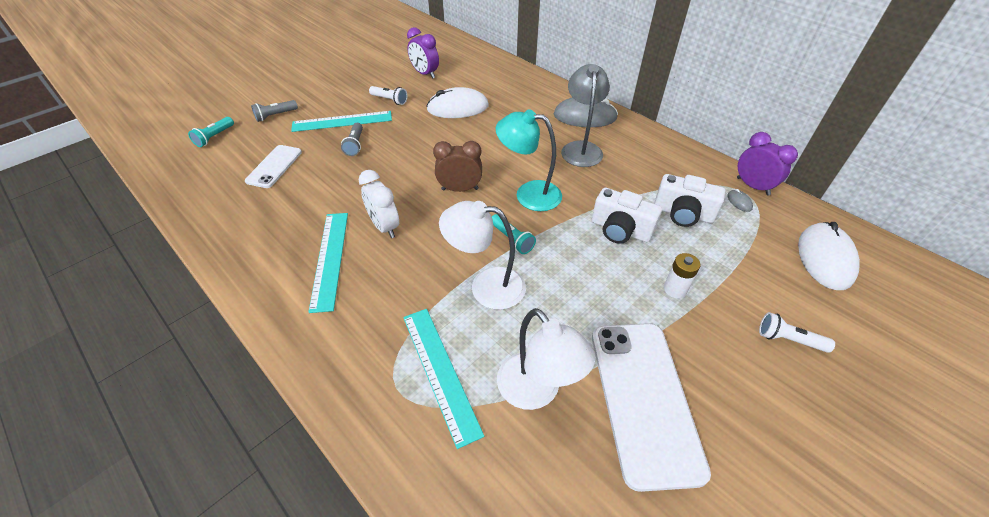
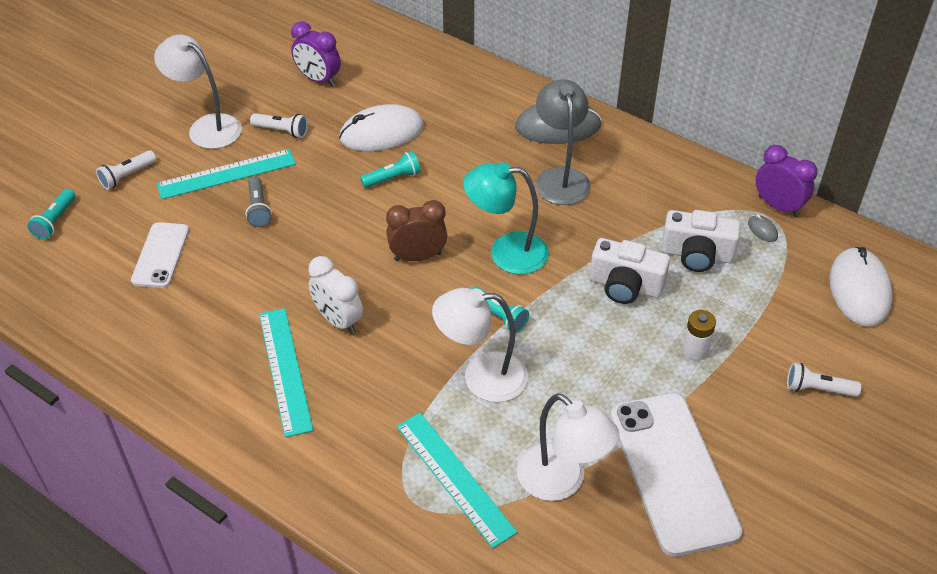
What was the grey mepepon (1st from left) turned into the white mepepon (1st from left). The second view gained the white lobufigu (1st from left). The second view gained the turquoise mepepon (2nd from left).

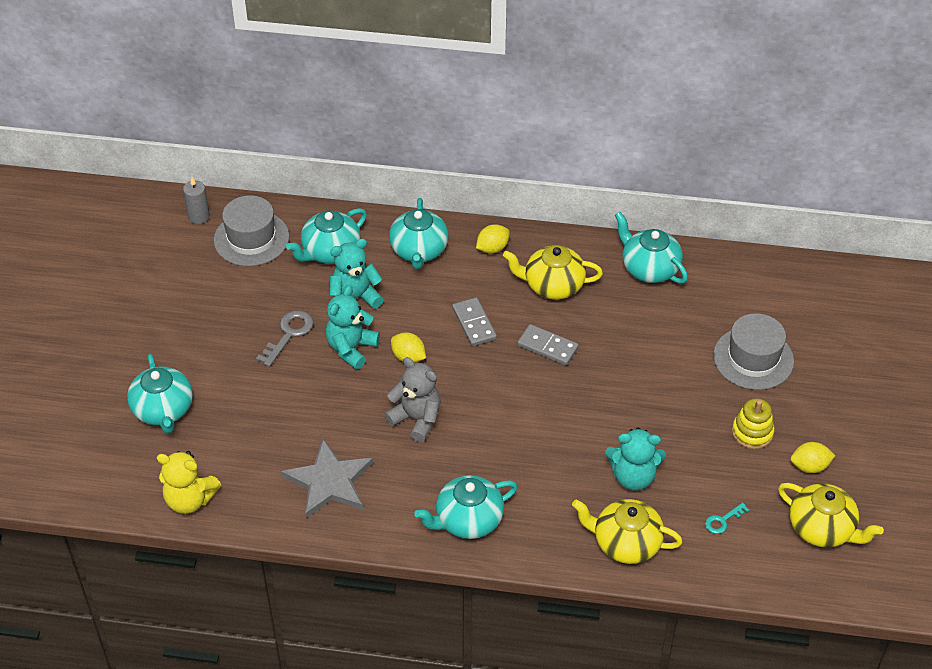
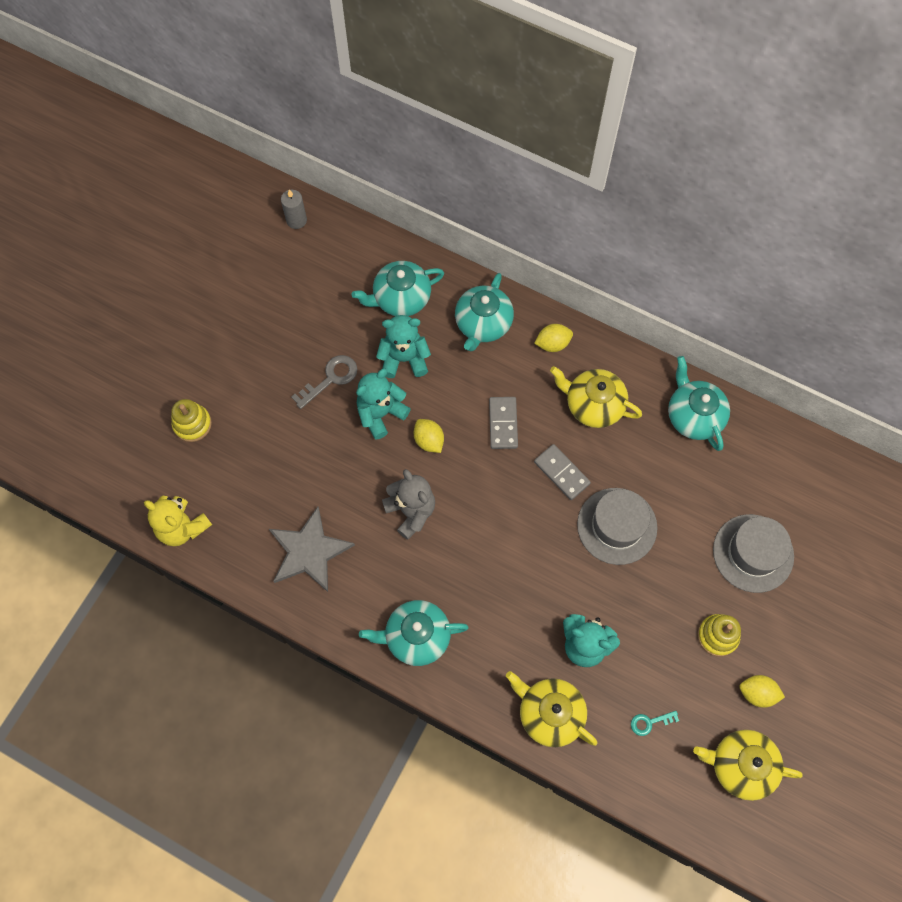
The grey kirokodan (1st from left) ended up elsewhere. Where the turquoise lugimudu (1st from left) stood, the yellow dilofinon (1st from left) came to stand. The yellow lugimudu (3rd from left) ended up facing another way, 135 degrees clockwise from before.

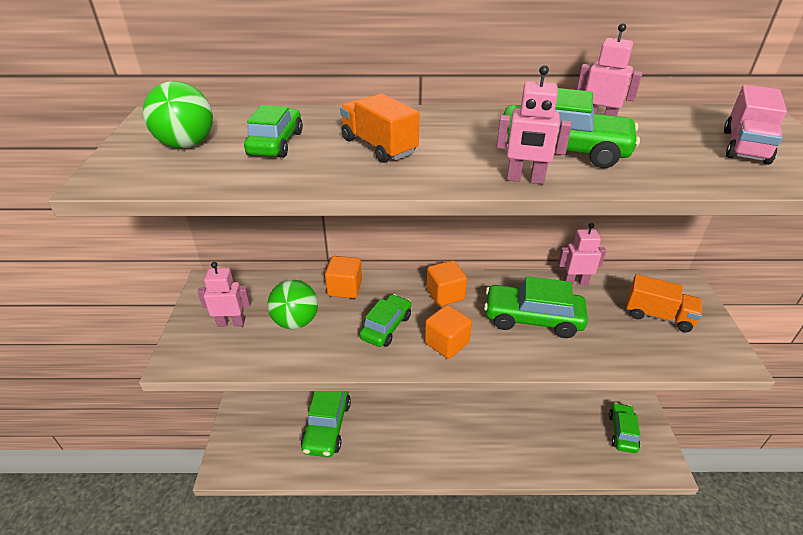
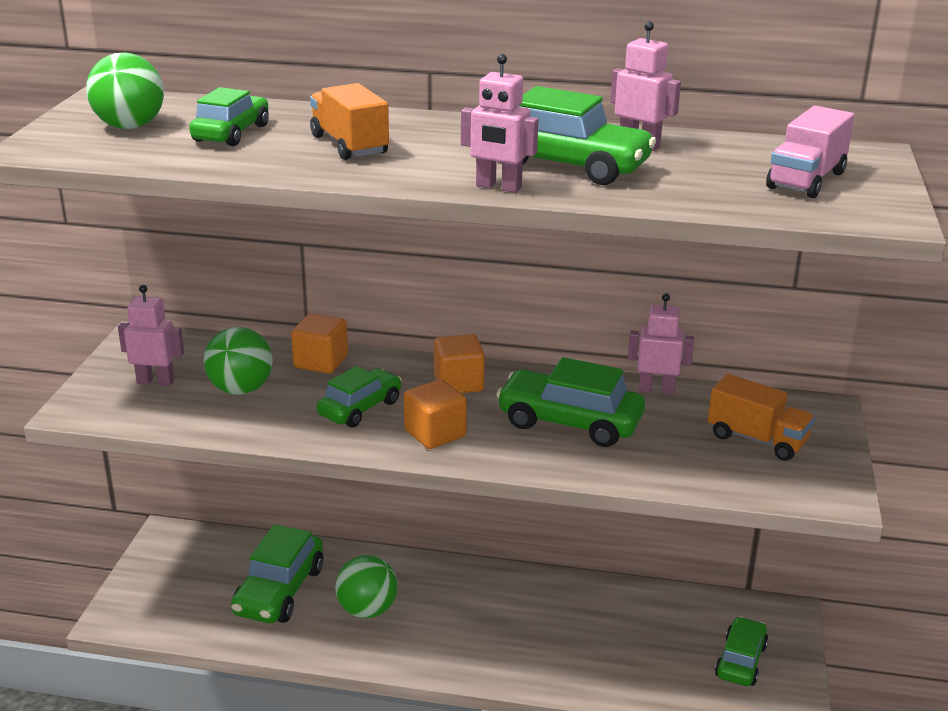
The second view gained the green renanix (3rd from left).

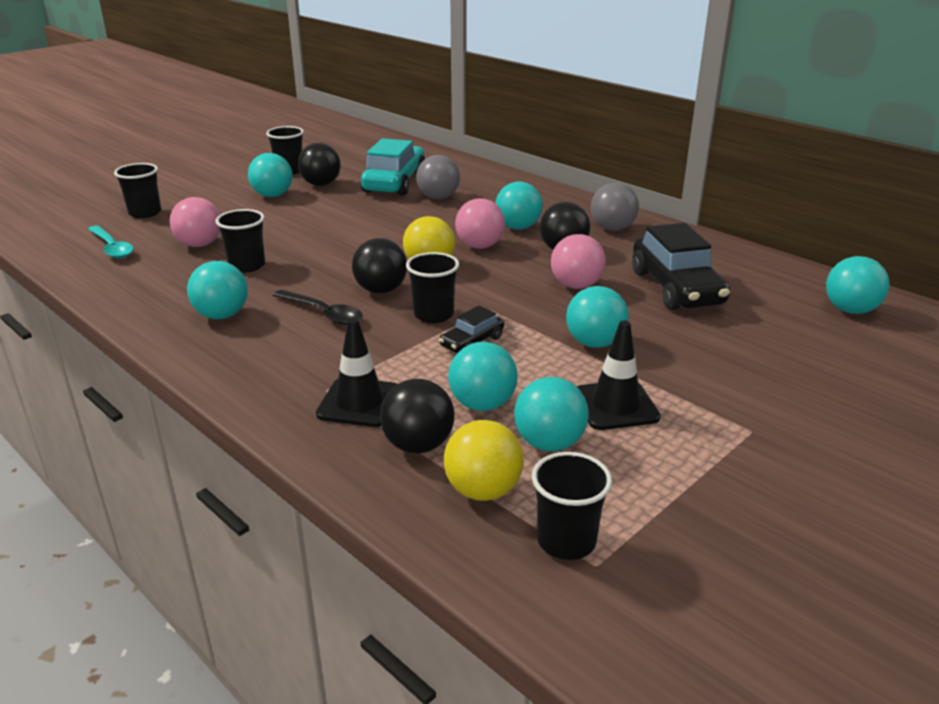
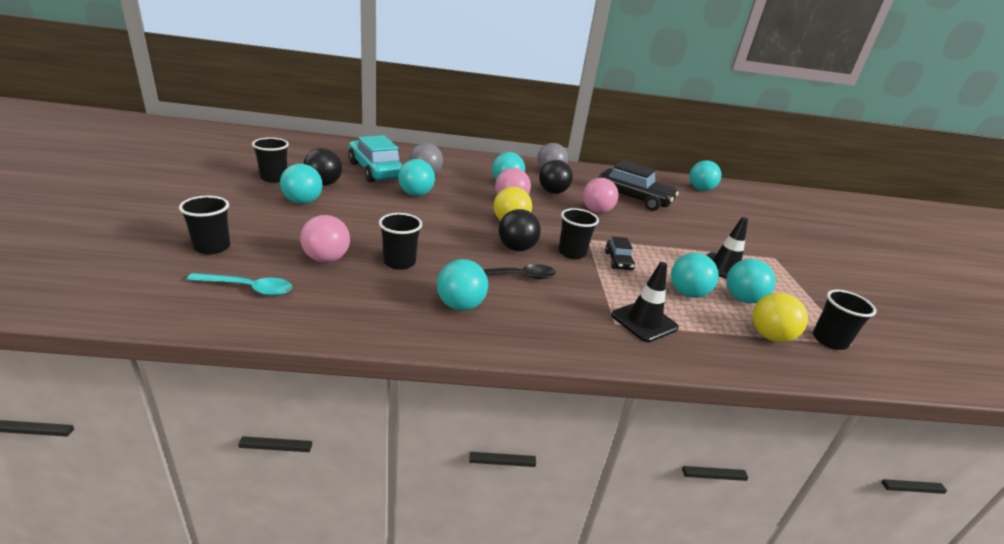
The turquoise renanix (6th from left in the first image) ended up elsewhere. The second view lost the black renanix (3rd from left).

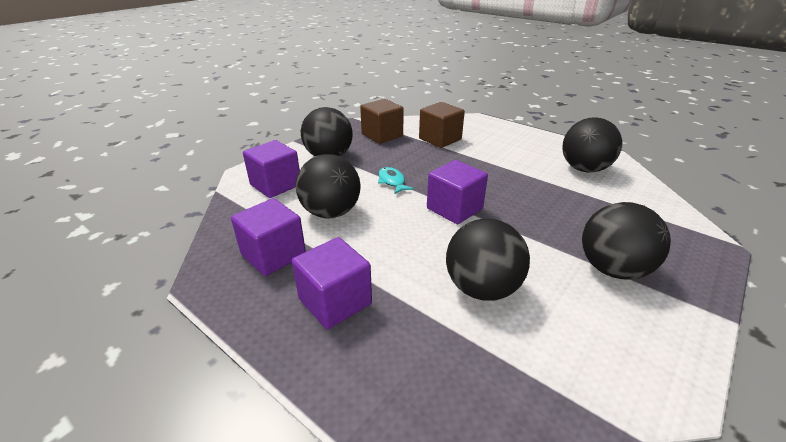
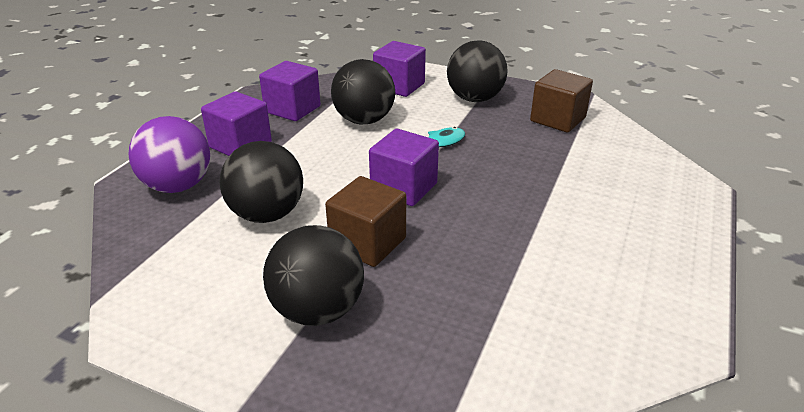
The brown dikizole (2nd from left in the first image) ended up elsewhere. The second view lost the black renanix (4th from left). The second view gained the purple renanix.

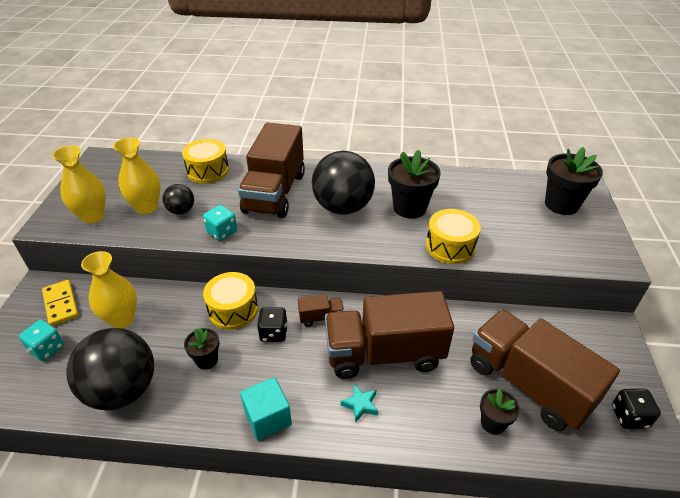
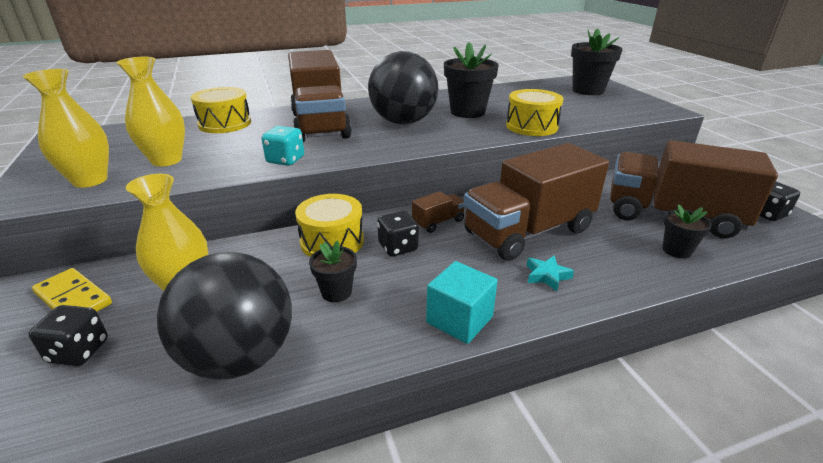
The second view lost the black renanix (2nd from left). What was the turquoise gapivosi (1st from left) turned into the black gapivosi (1st from left).

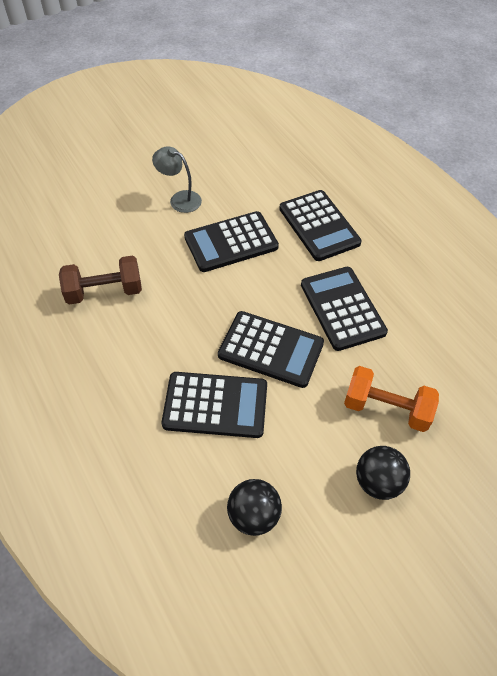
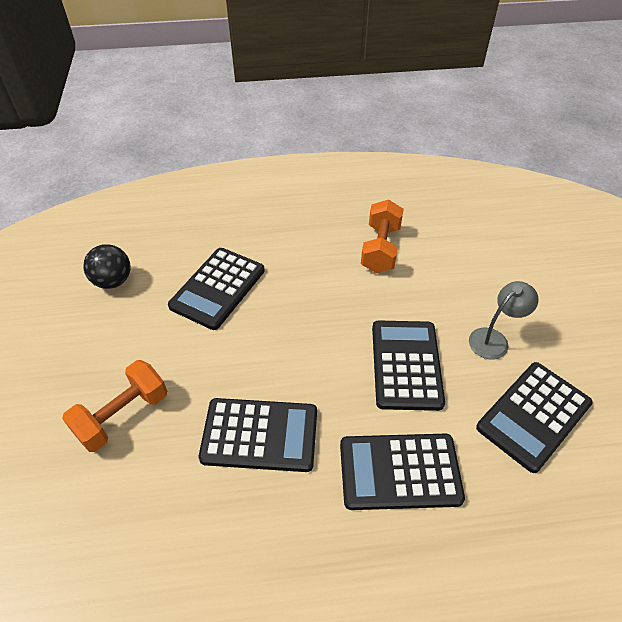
What was the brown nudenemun turned into the orange nudenemun (2nd from left). The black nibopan (3rd from left in the first image) ended up elsewhere. The second view lost the black renanix (2nd from left).

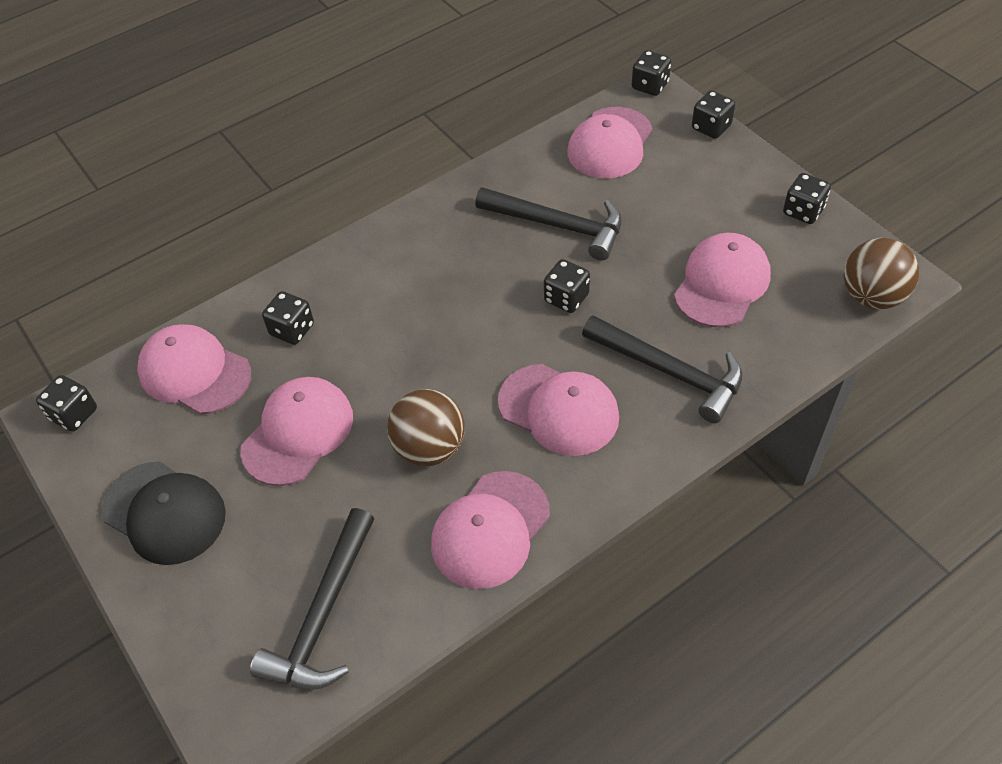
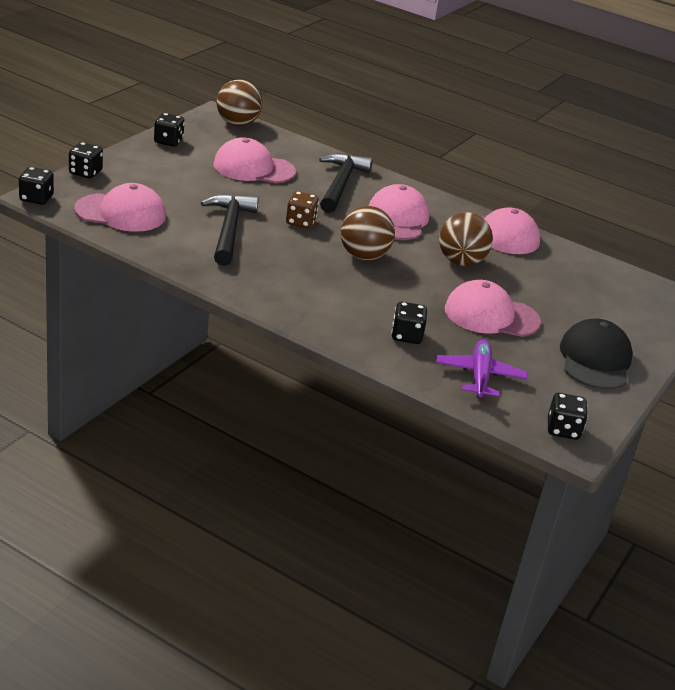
What was the black gapivosi (3rd from left) turned into the brown gapivosi. Where the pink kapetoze (1st from left) stood, the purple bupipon came to stand. The second view lost the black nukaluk (1st from left). The second view gained the brown renanix (2nd from left).

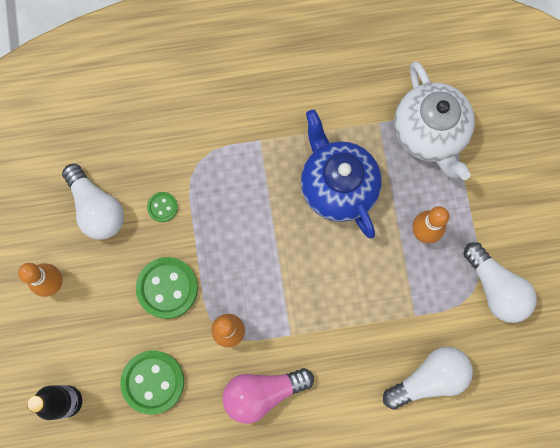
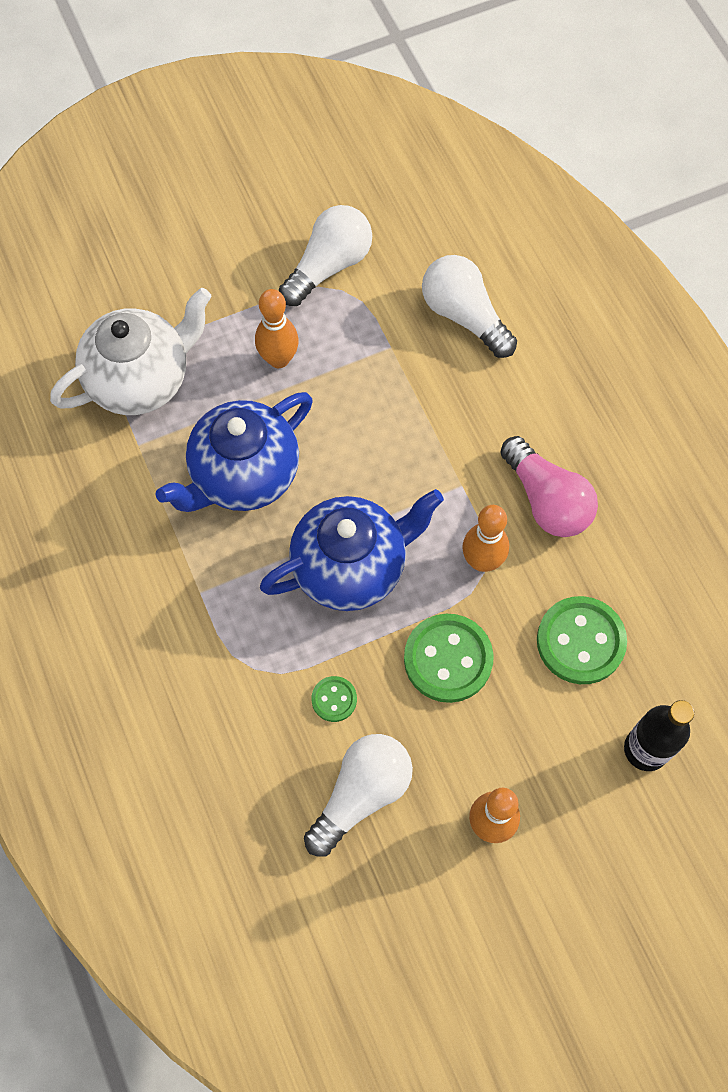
The second view gained the blue lugimudu (2nd from left).

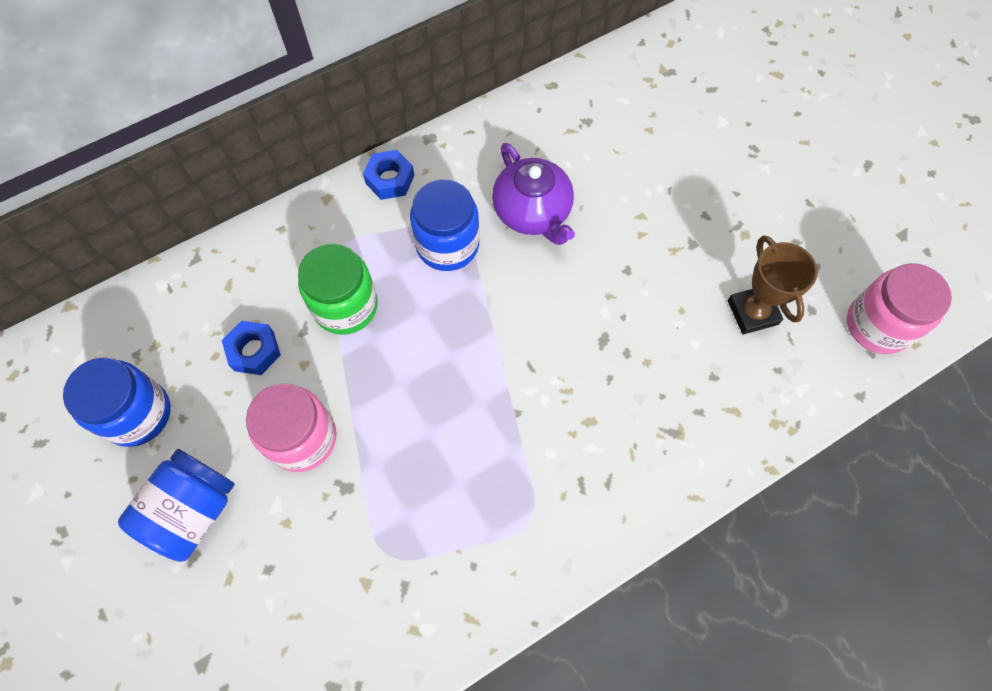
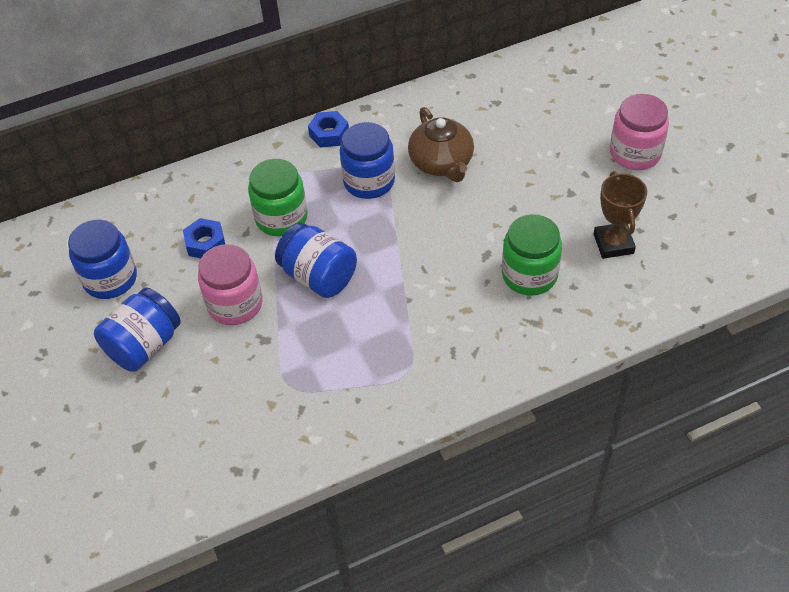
What was the purple lugimudu turned into the brown lugimudu. The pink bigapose (2nd from left) ended up elsewhere. The second view gained the green bigapose (2nd from left). The second view gained the blue bigapose (3rd from left).

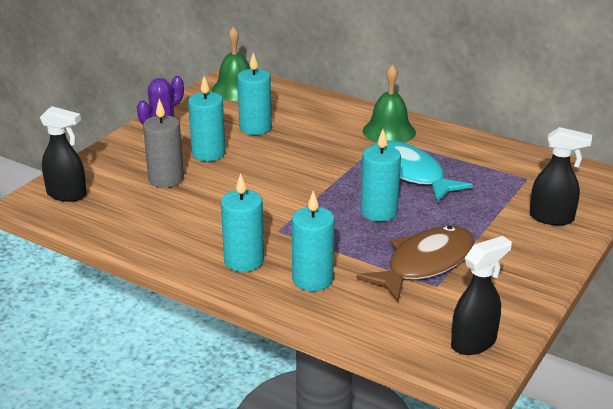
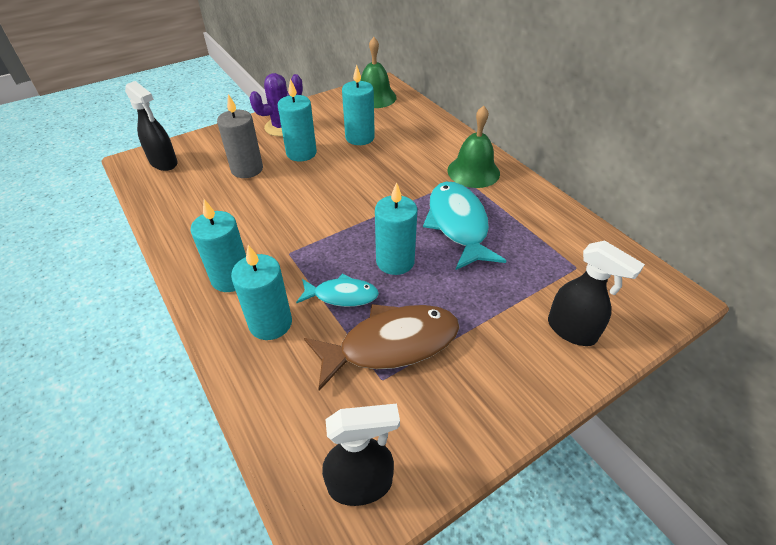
The second view gained the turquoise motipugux (1st from left).

